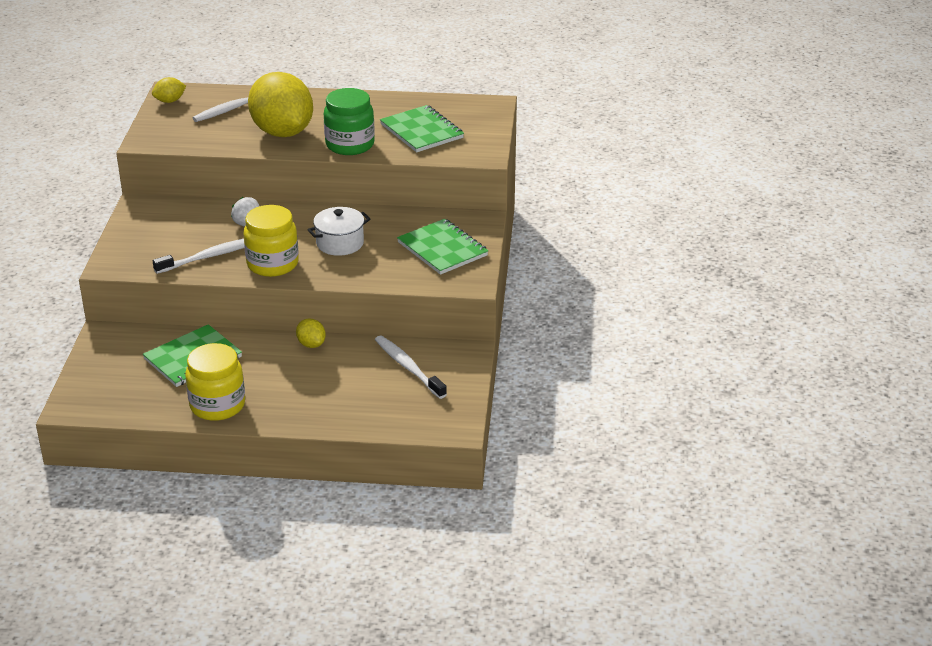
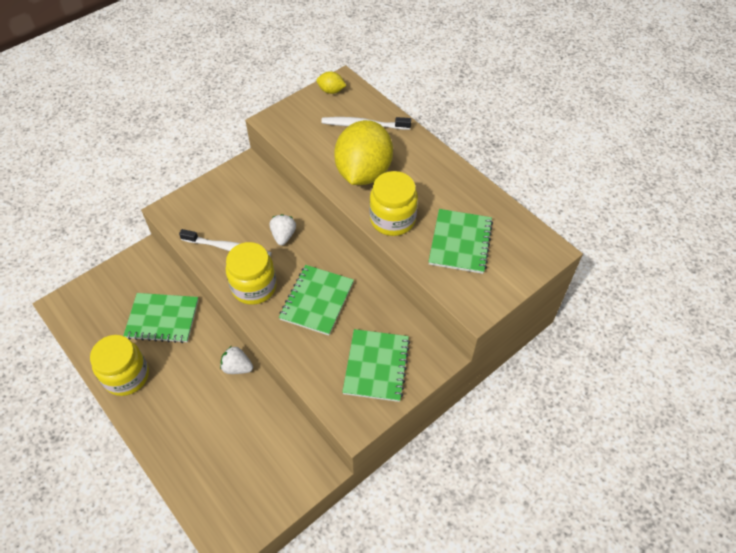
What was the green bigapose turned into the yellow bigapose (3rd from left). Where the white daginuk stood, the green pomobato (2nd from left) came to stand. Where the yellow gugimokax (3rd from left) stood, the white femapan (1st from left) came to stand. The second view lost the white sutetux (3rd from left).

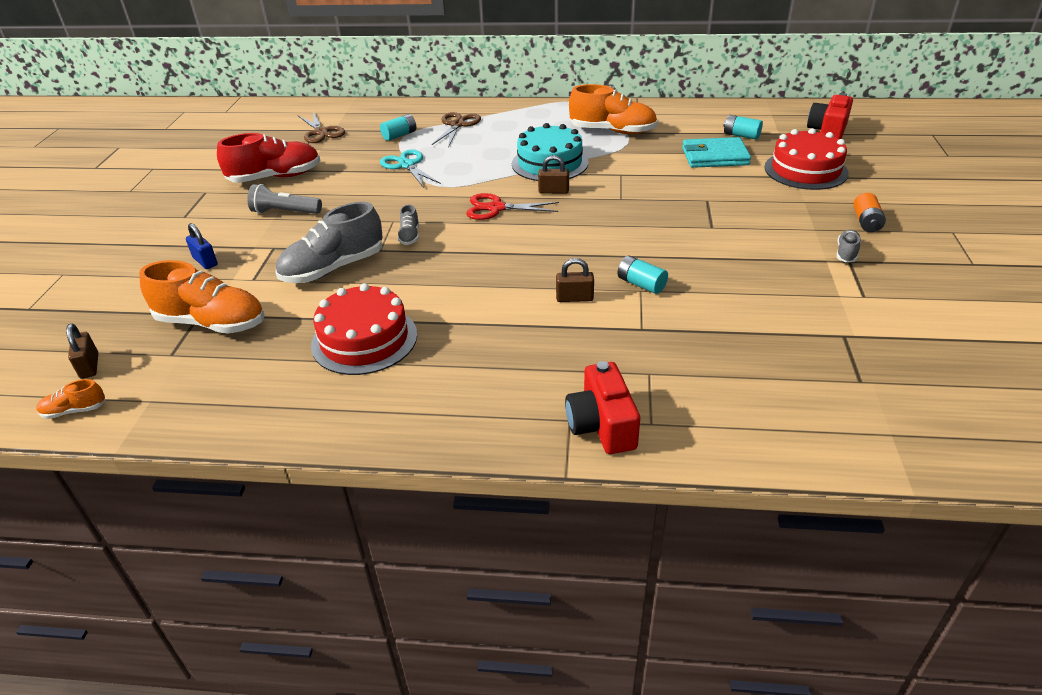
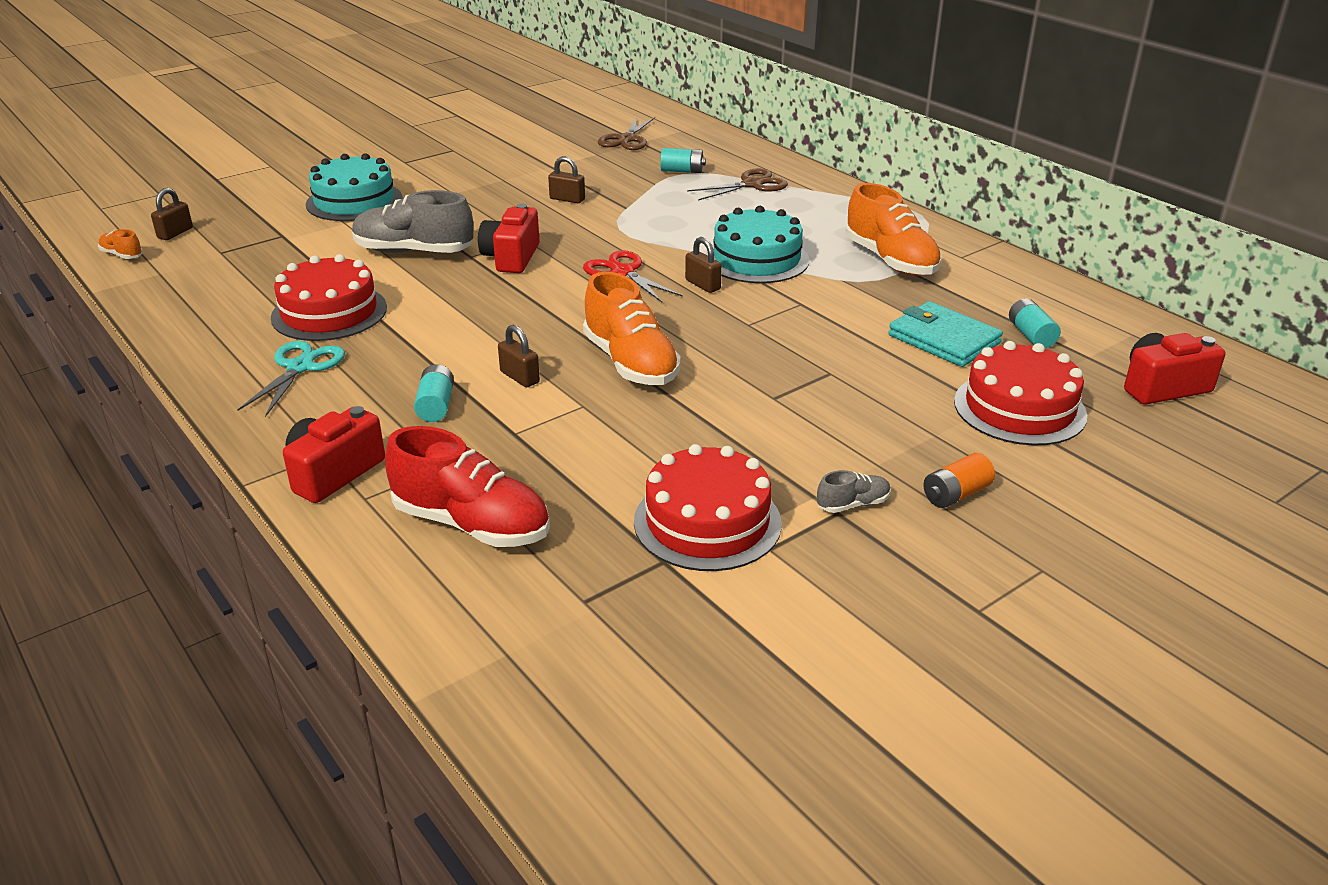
The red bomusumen ended up elsewhere. The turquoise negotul ended up elsewhere. The second view lost the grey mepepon. Where the grey bomusumen (2nd from left) stood, the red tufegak (2nd from left) came to stand. Where the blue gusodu stood, the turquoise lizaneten (1st from left) came to stand. The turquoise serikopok (2nd from left in the first image) ended up elsewhere. The orange bomusumen (2nd from left) ended up elsewhere. The second view gained the brown gusodu (3rd from left). The second view gained the red lizaneten (2nd from left).

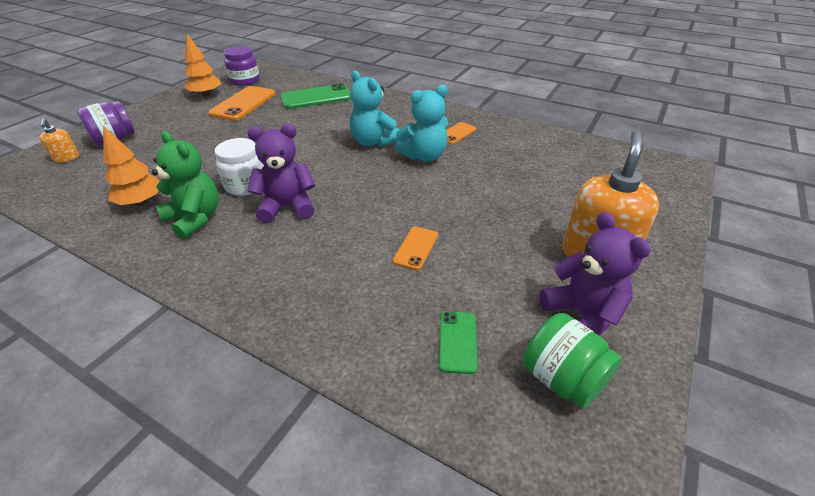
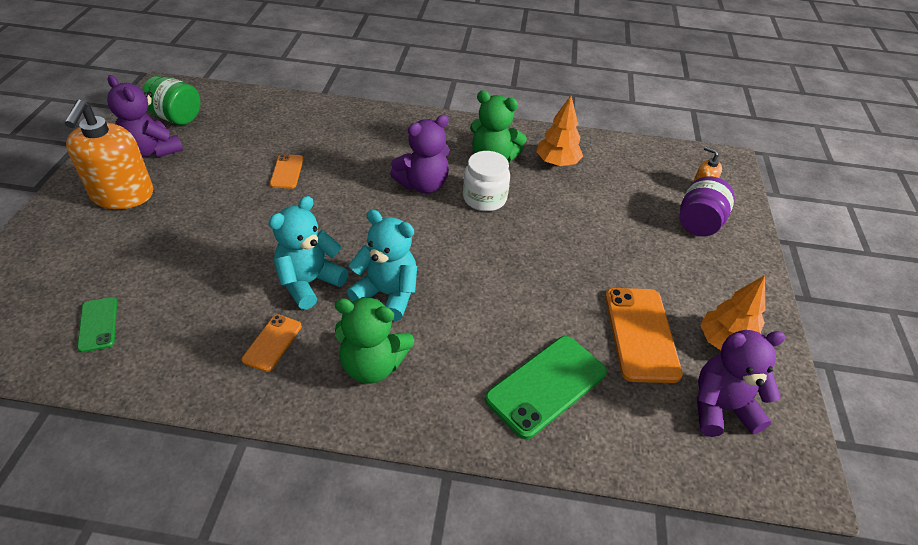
Where the purple bigapose (2nd from left) stood, the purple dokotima (3rd from left) came to stand. The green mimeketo (2nd from left in the first image) ended up elsewhere. The second view gained the green dokotima (1st from left).

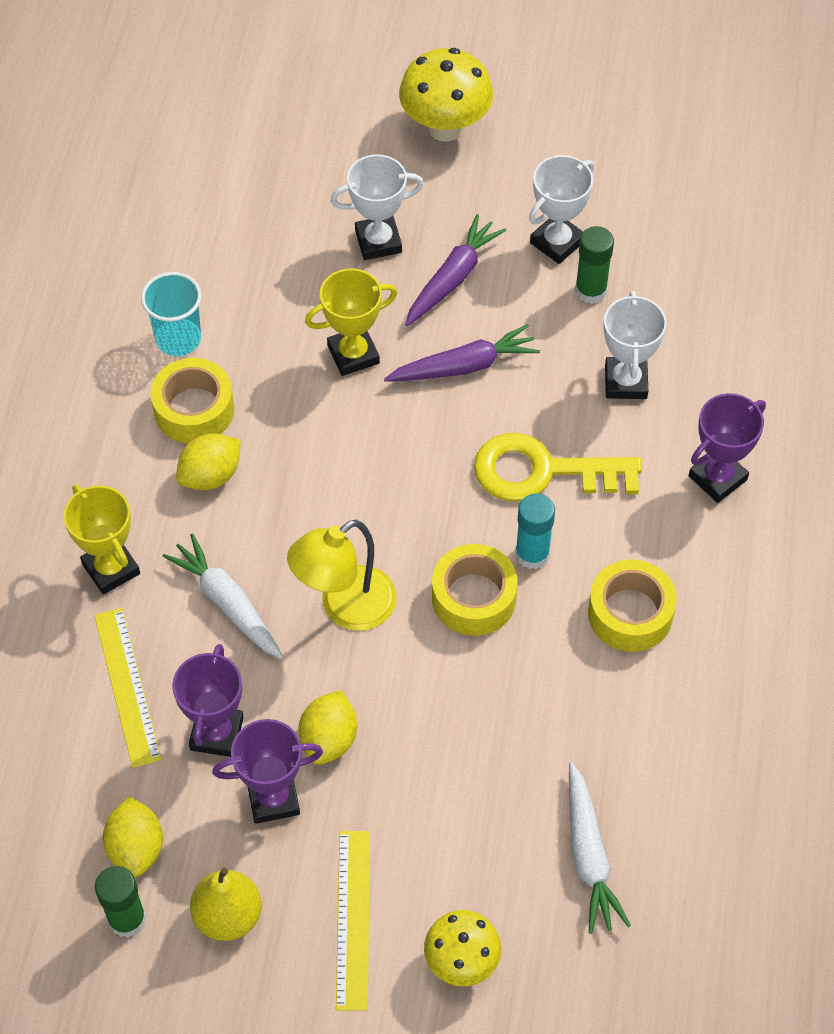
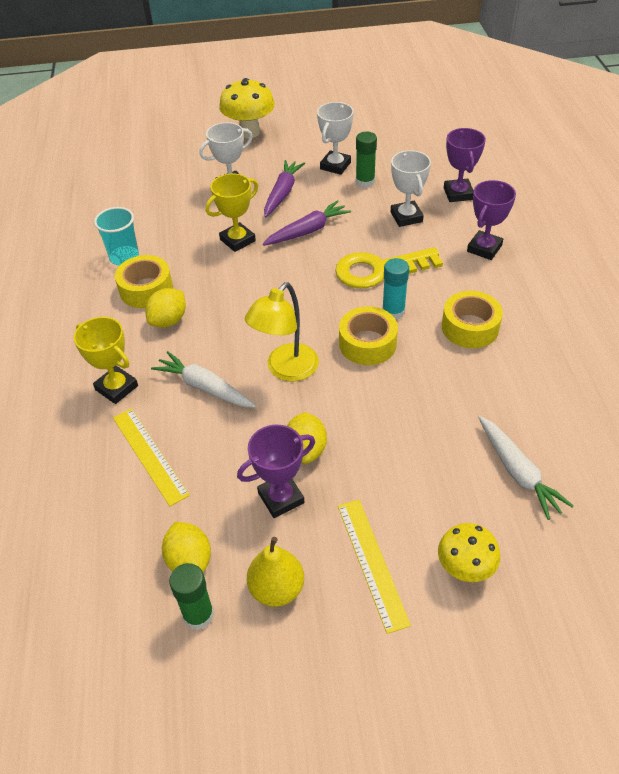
The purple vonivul (1st from left in the first image) ended up elsewhere.

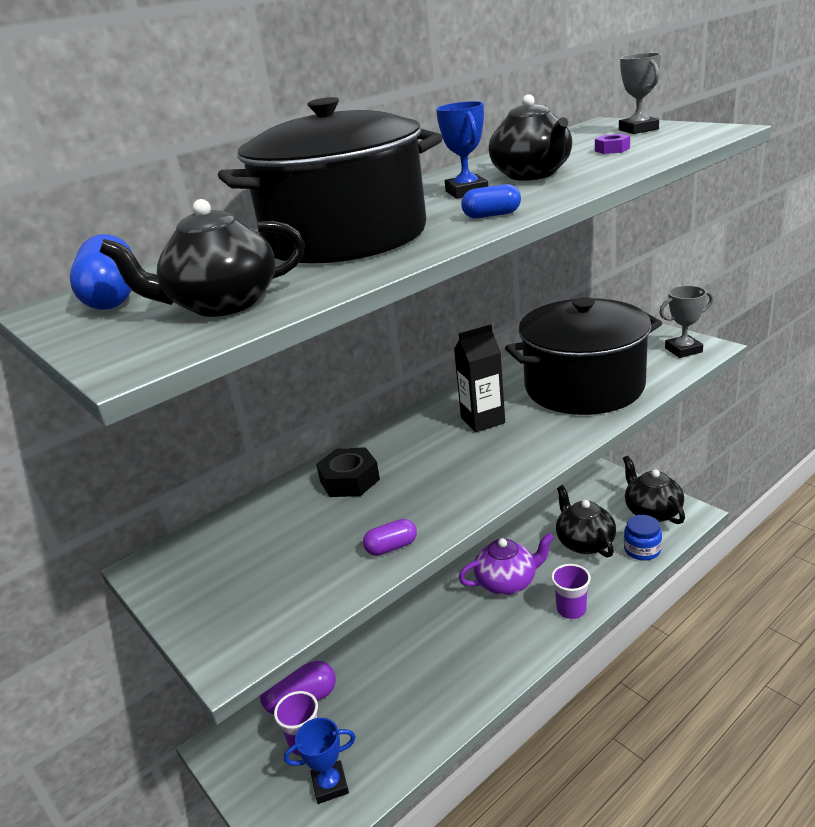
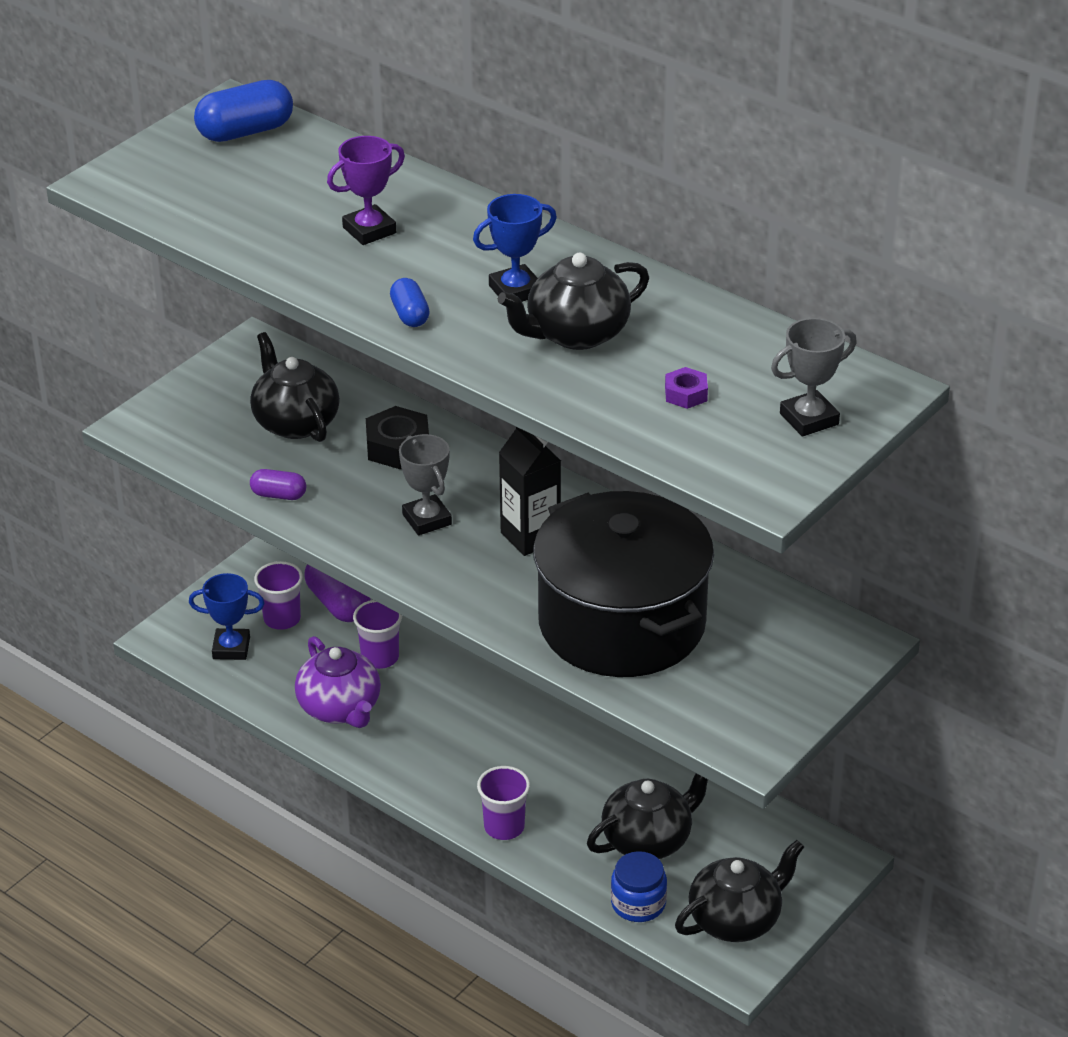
Where the black daginuk (1st from left) stood, the purple vonivul came to stand. The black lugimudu (1st from left) ended up elsewhere. The grey vonivul (2nd from left in the first image) ended up elsewhere. The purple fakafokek (2nd from left in the first image) ended up facing another way, 45 degrees counterclockwise from before. The purple lugimudu ended up elsewhere. The blue vonivul (1st from left) ended up facing another way, 60 degrees counterclockwise from before. The second view gained the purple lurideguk (2nd from left).

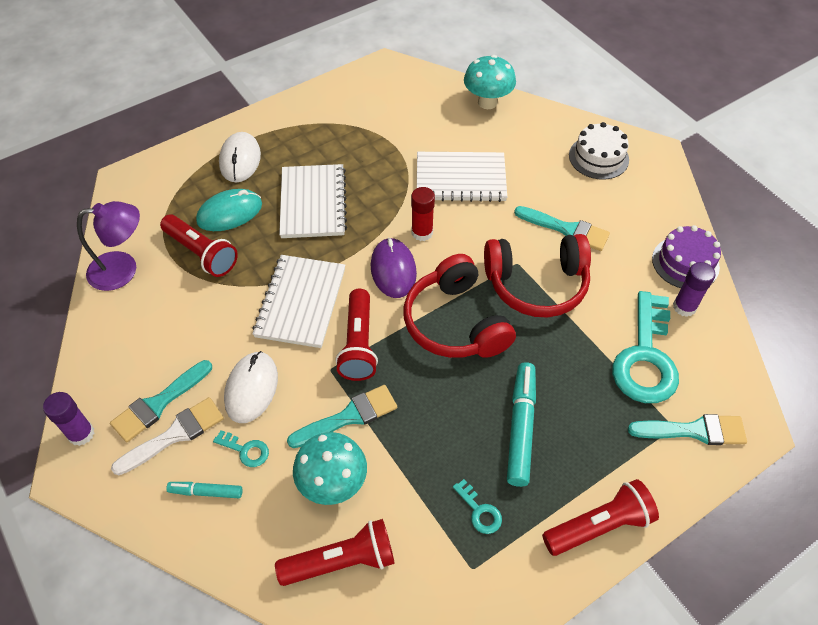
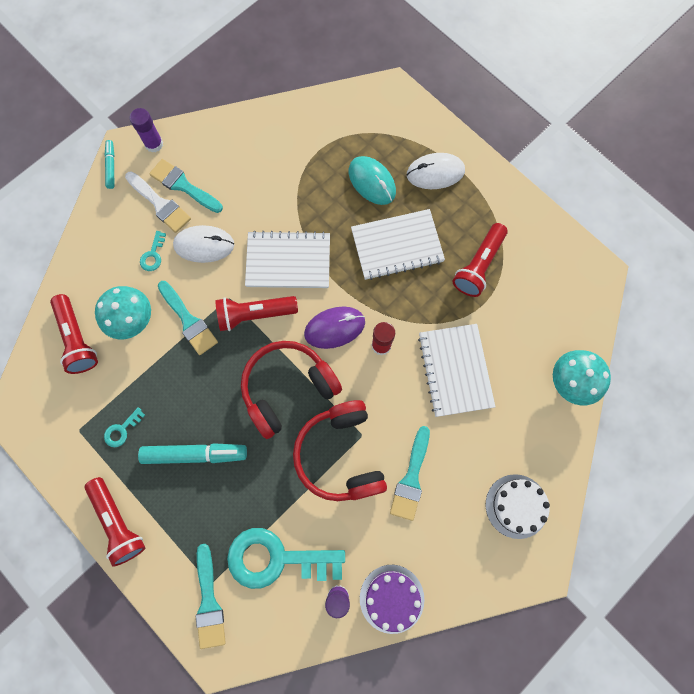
The second view lost the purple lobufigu. The red mepepon (1st from left in the first image) ended up elsewhere. The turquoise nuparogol (1st from left) ended up elsewhere.

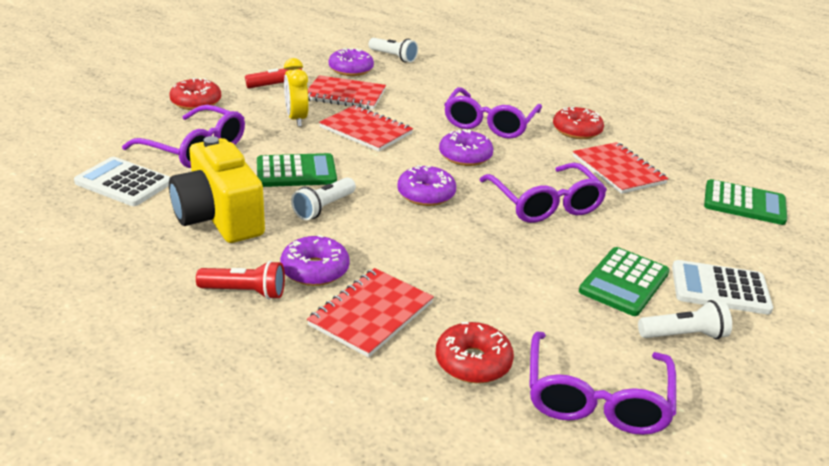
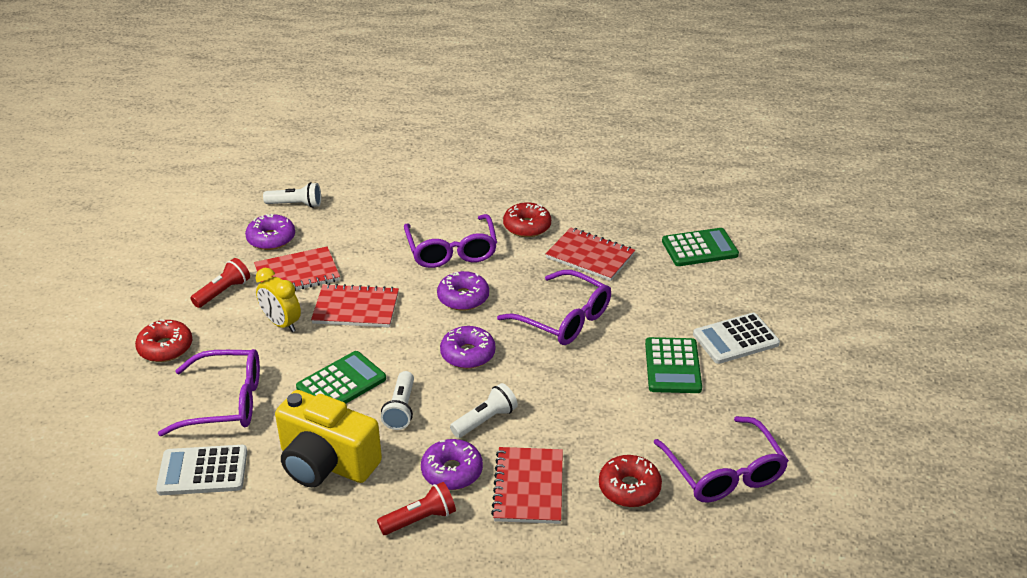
The white mepepon (3rd from left) ended up elsewhere.

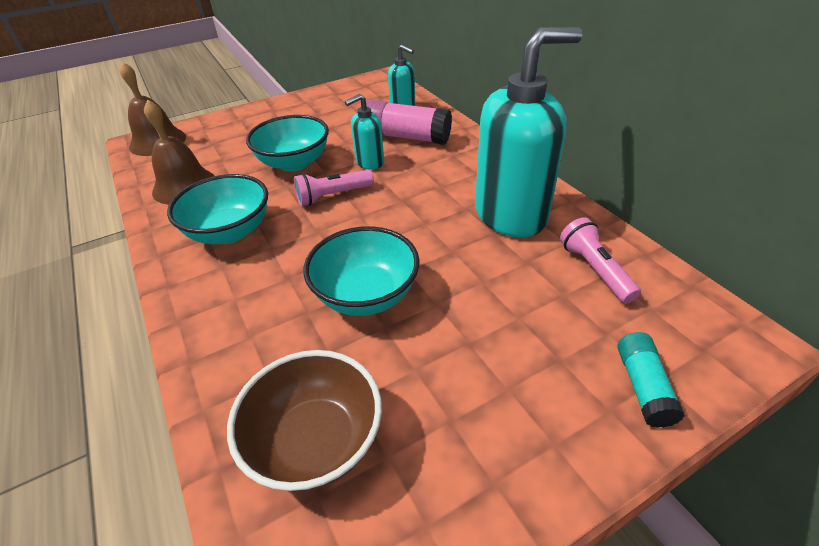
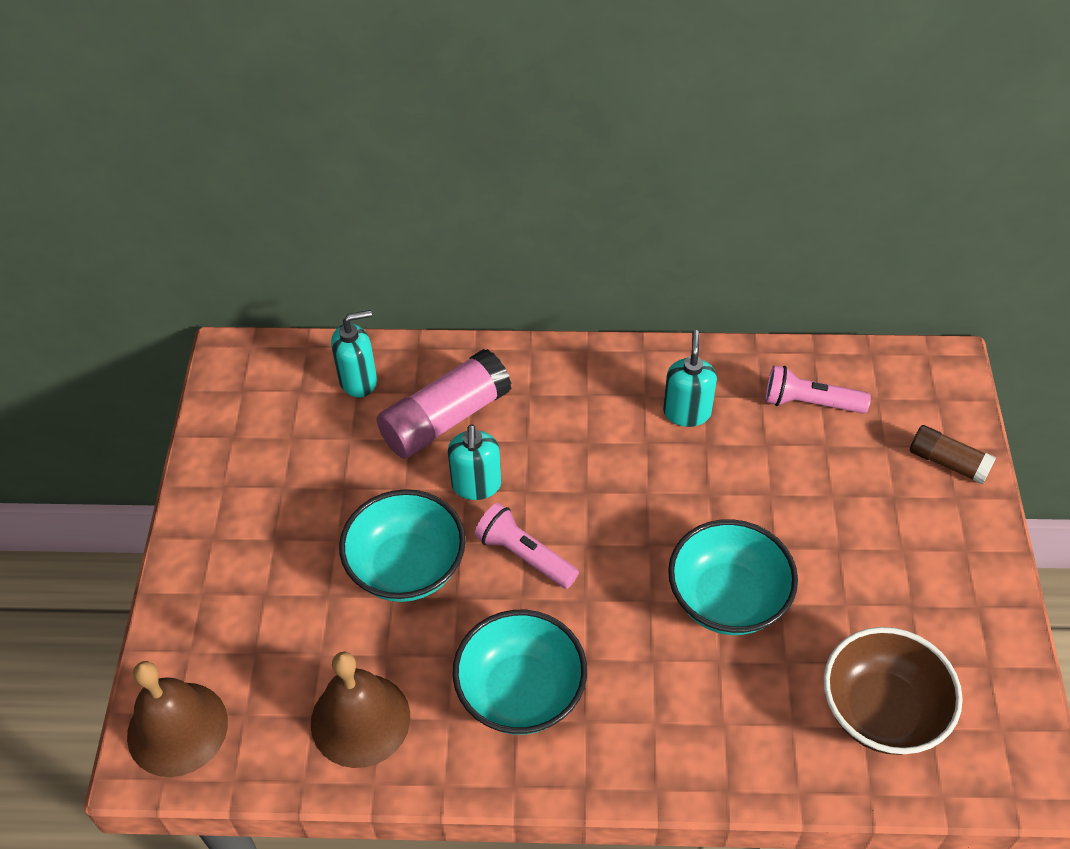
The size of the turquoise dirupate (3rd from left) changed by a factor of 0.48. The pink mepepon (1st from left) ended up facing another way, 120 degrees clockwise from before. What was the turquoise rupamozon turned into the brown rupamozon.

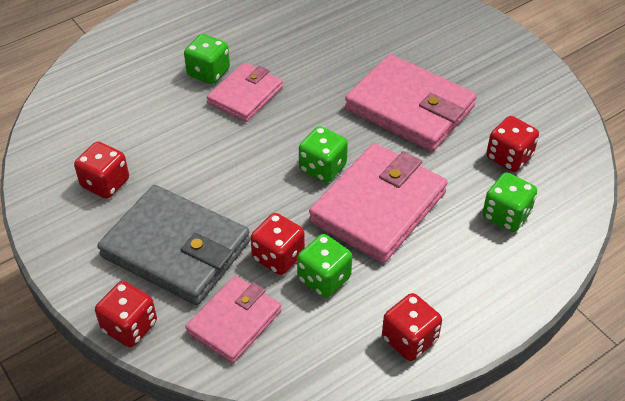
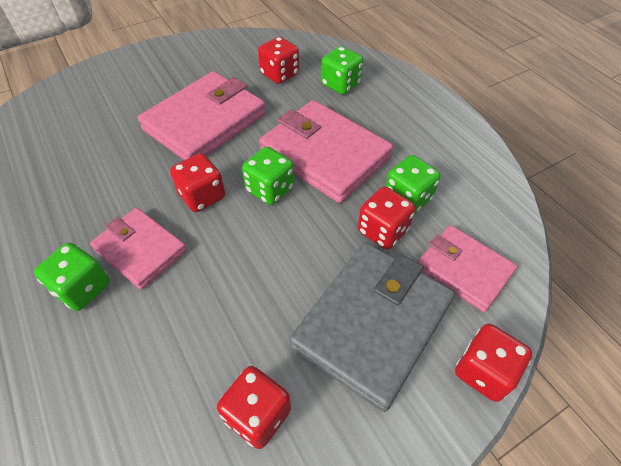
The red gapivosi (4th from left in the first image) ended up elsewhere.

